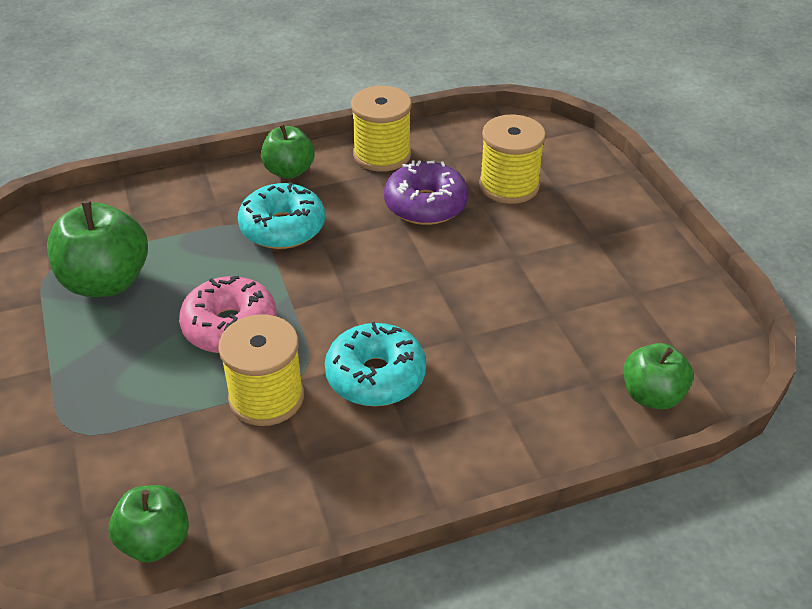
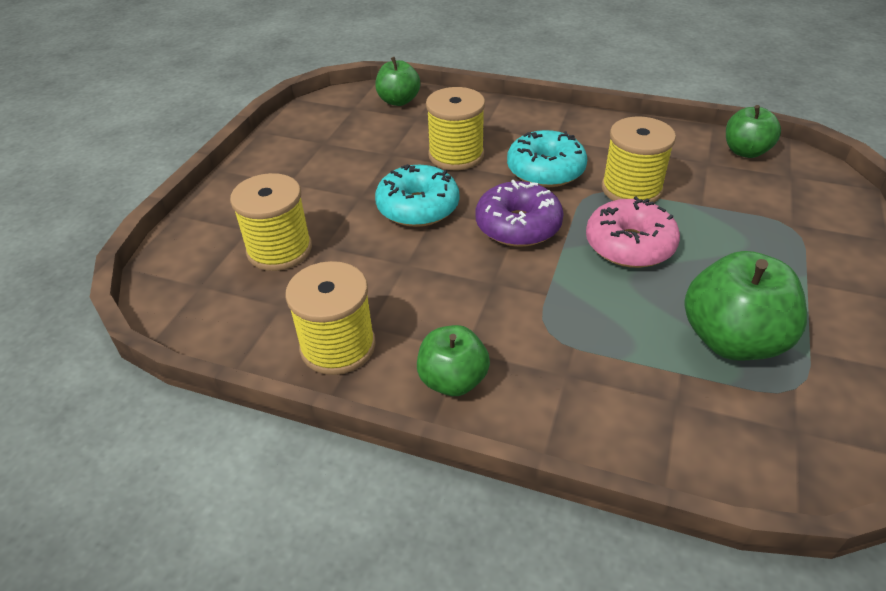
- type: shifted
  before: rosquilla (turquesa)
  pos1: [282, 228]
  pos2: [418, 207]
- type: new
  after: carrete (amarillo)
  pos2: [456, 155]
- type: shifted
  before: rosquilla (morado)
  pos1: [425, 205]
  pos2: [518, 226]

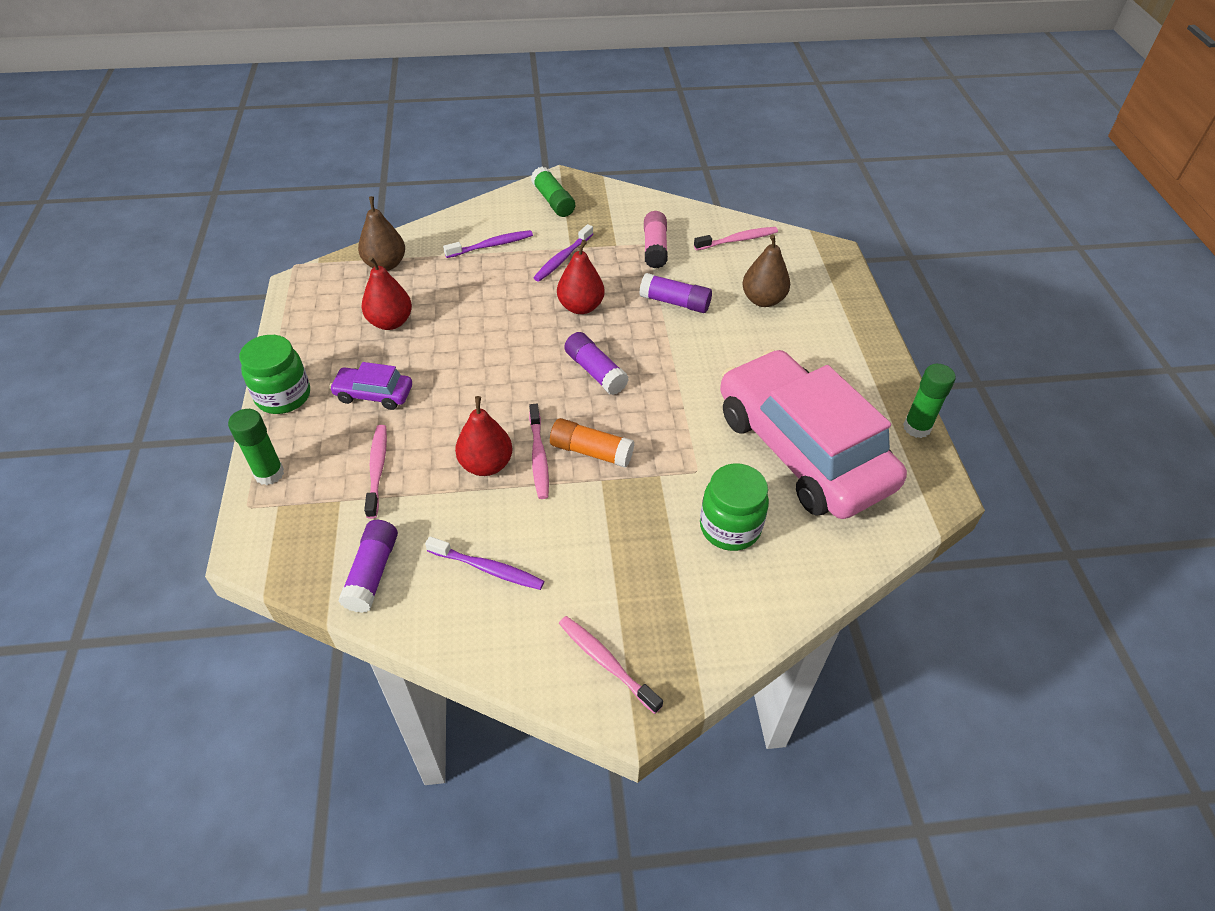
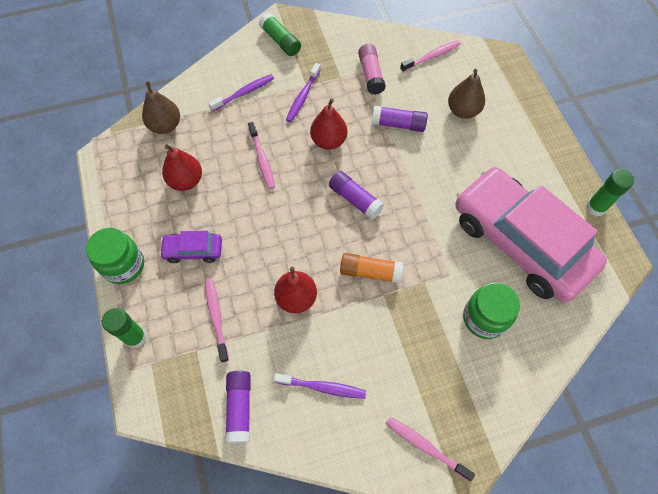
- type: shifted
  before: cepillo de dientes (rosa)
  pos1: [539, 457]
  pos2: [262, 159]

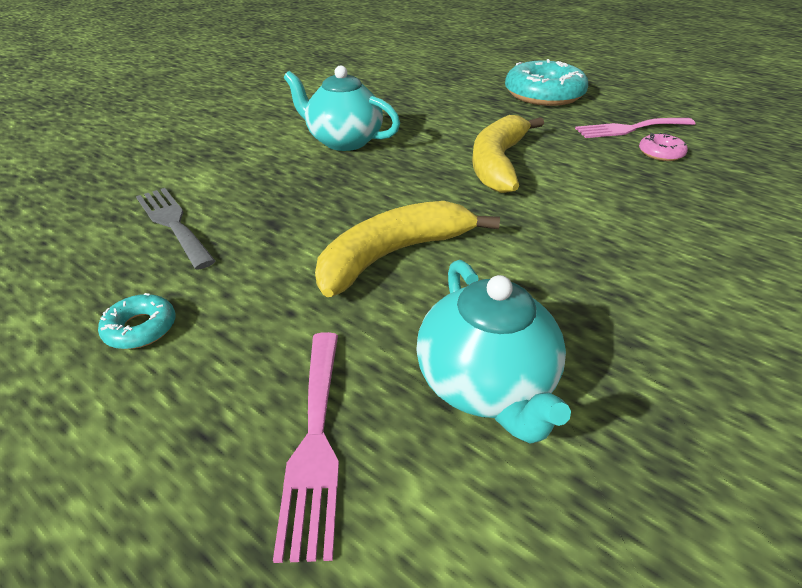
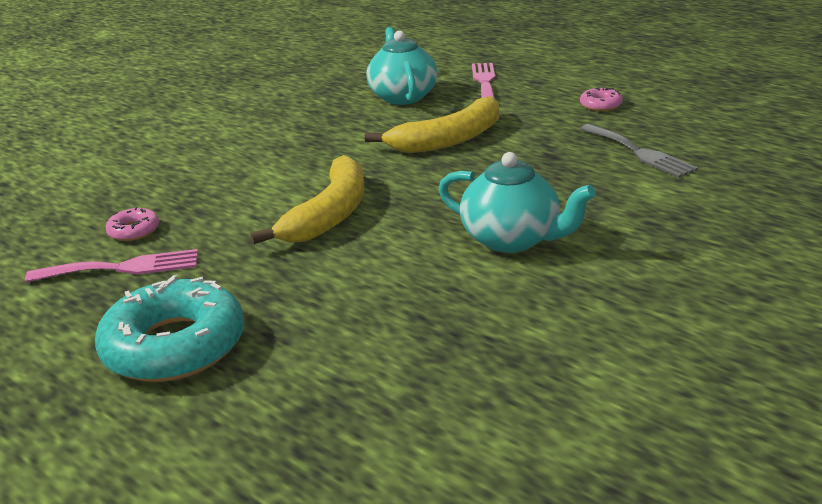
- type: repainted
  before: rosquilla (turquesa)
  after: rosquilla (rosa)
  pos1: [141, 328]
  pos2: [600, 105]

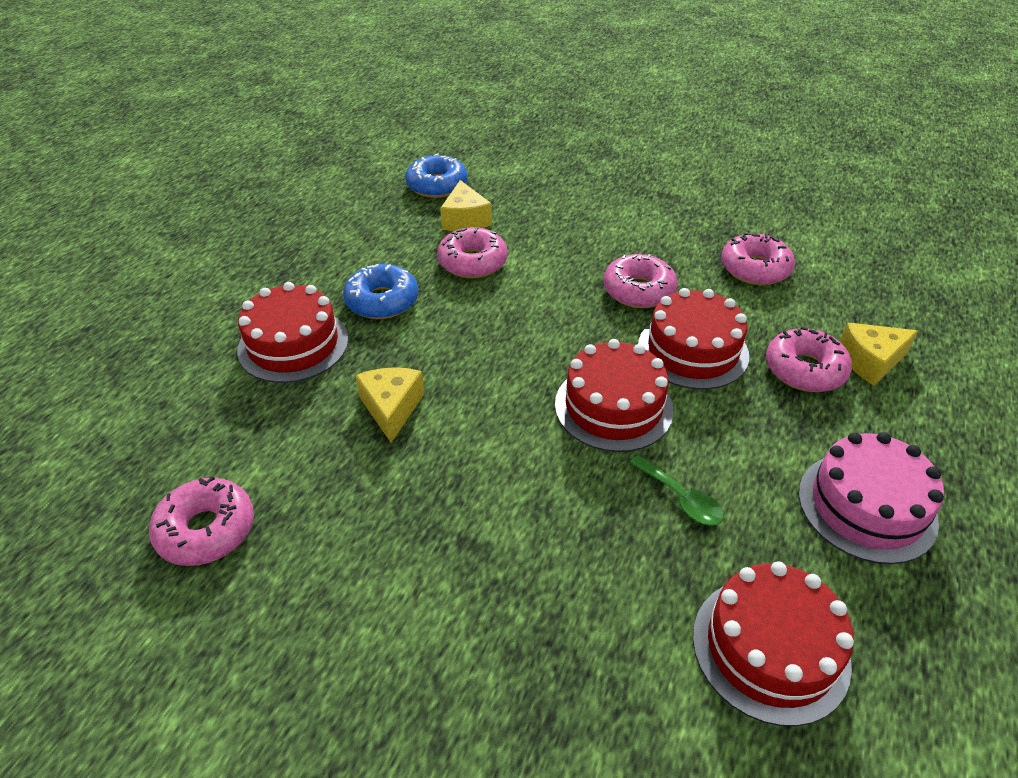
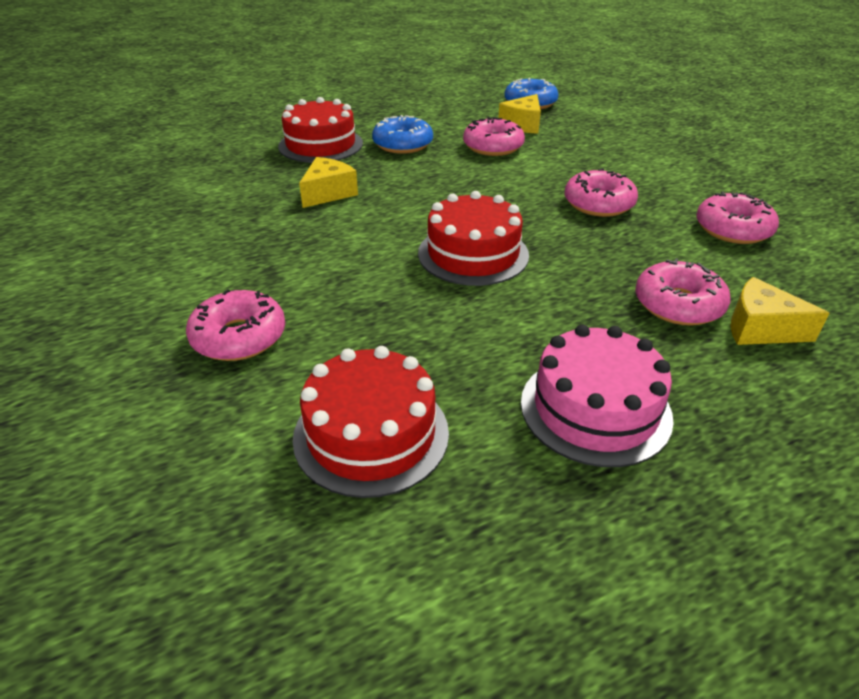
- type: shifted
  before: rosquilla (rosa)
  pos1: [206, 530]
  pos2: [239, 337]
- type: gone
  before: cuchara (verde)
  pos1: [681, 499]
- type: gone
  before: tarta (rojo)
  pos1: [692, 350]

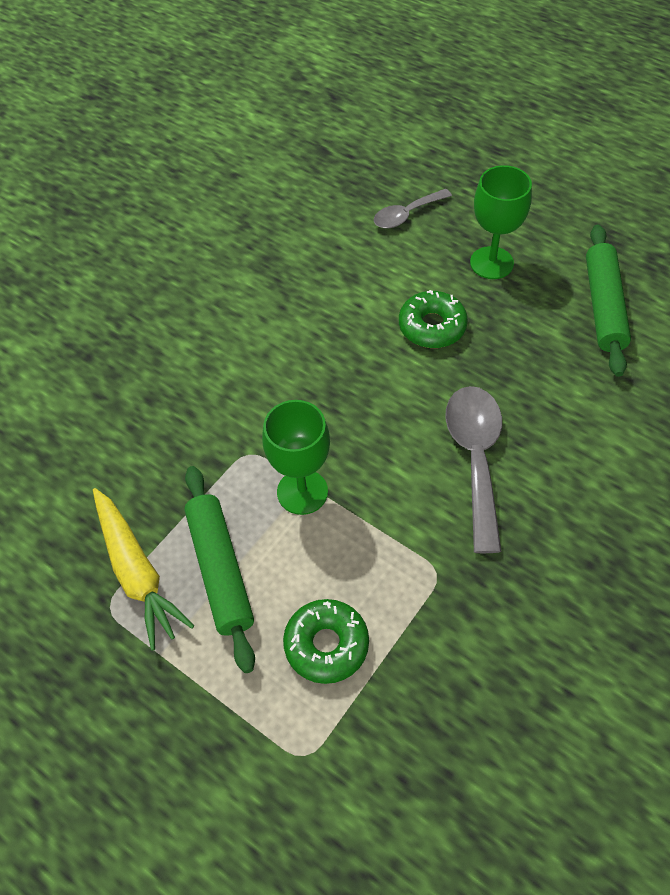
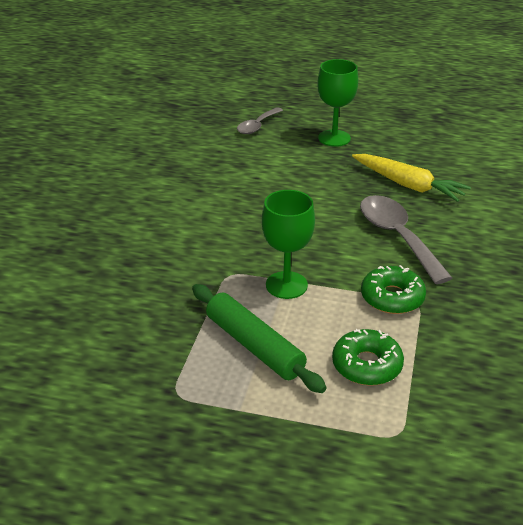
- type: shifted
  before: zanahoria (amarillo)
  pos1: [137, 572]
  pos2: [408, 185]
- type: shifted
  before: rosquilla (verde)
  pos1: [432, 326]
  pos2: [392, 297]
- type: gone
  before: rodillo (verde)
  pos1: [603, 306]

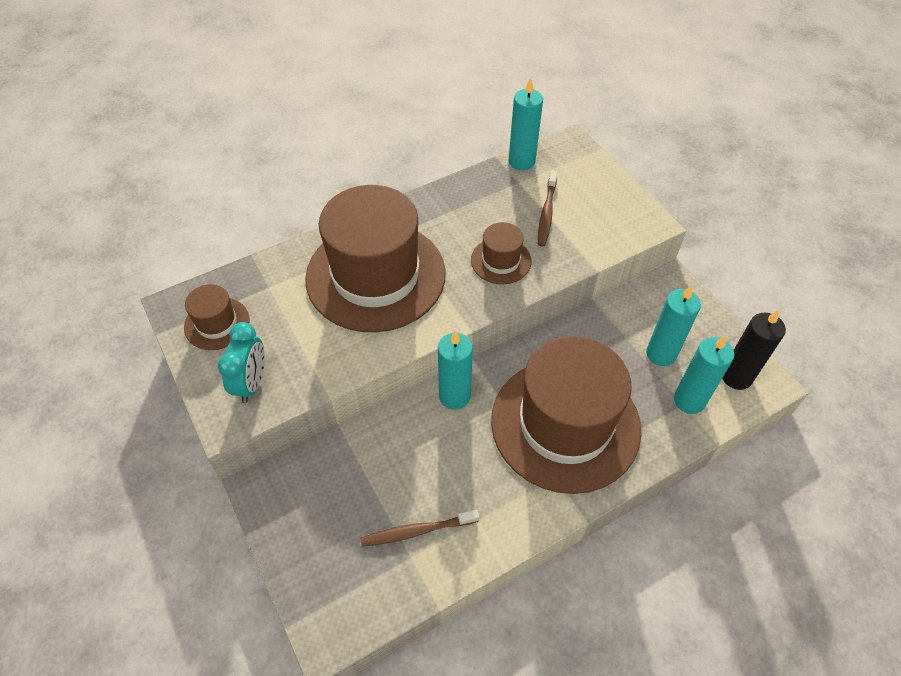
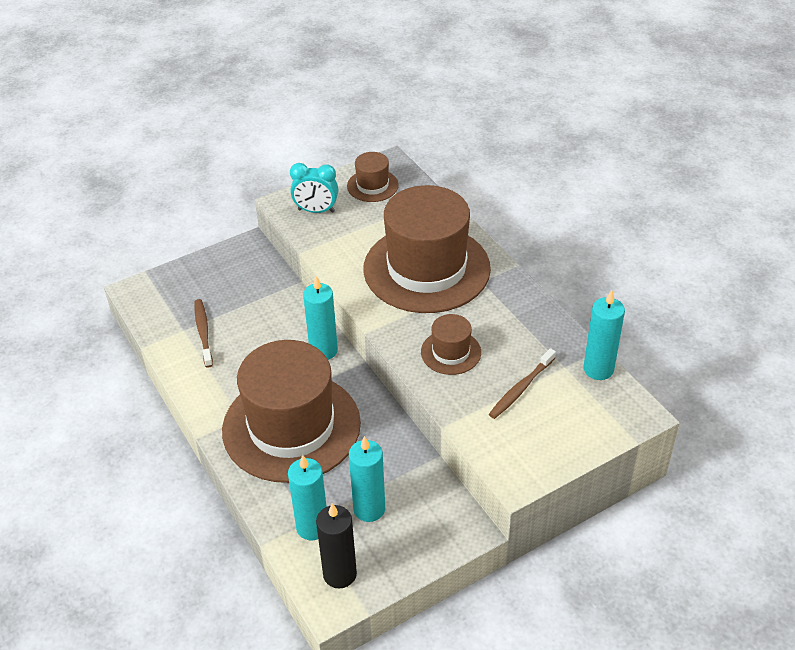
- type: rotated
  before: cepillo de dientes (marrón)
  pos1: [546, 213]
  pos2: [521, 388]
  turn: -60

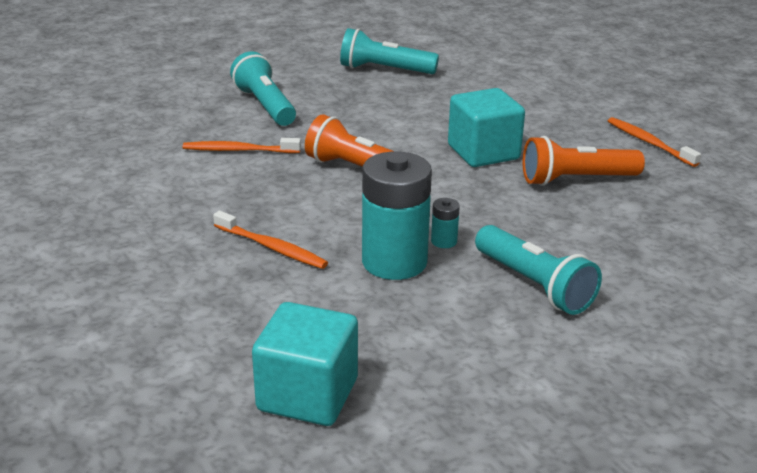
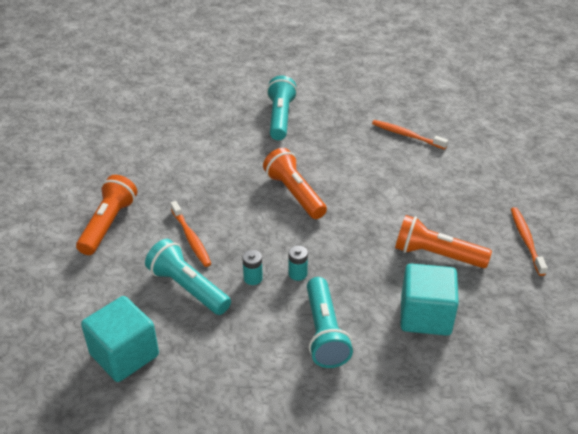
- type: new
  after: lámpara de mano (naranja)
  pos2: [108, 224]
- type: shifted
  before: lámpara de mano (turquesa)
  pos1: [384, 70]
  pos2: [188, 288]
- type: scaled
  before: pila (turquesa)
  pos1: [394, 262]
  pos2: [253, 278]
  scale: 0.41
- type: shifted
  before: cepillo de dientes (naranja)
  pos1: [239, 150]
  pos2: [406, 135]
- type: shifted
  before: cubo (turquesa)
  pos1: [483, 152]
  pos2: [425, 316]

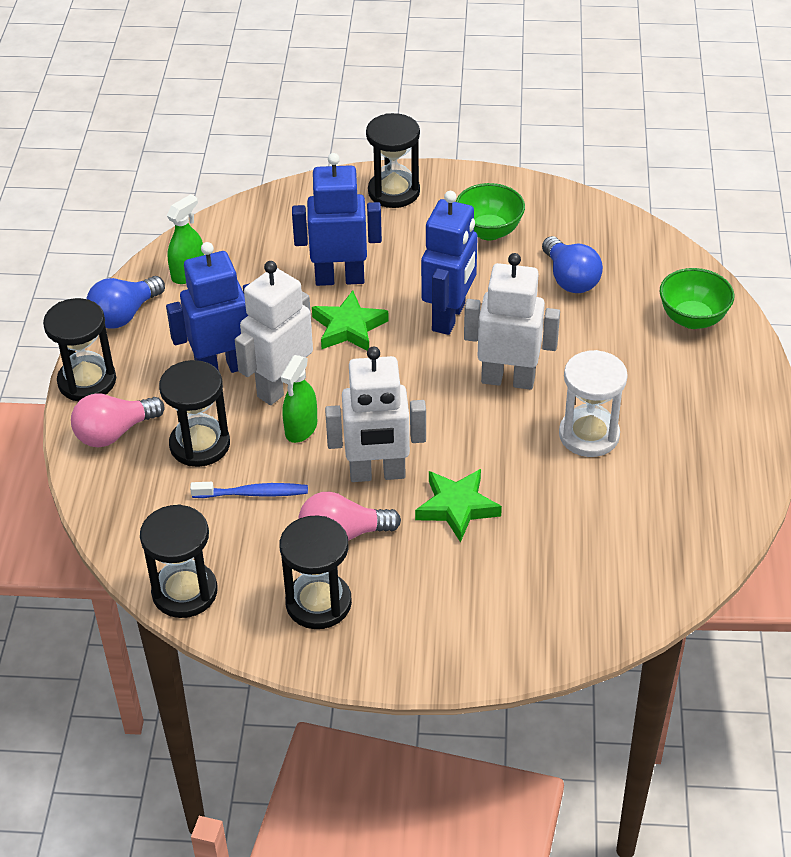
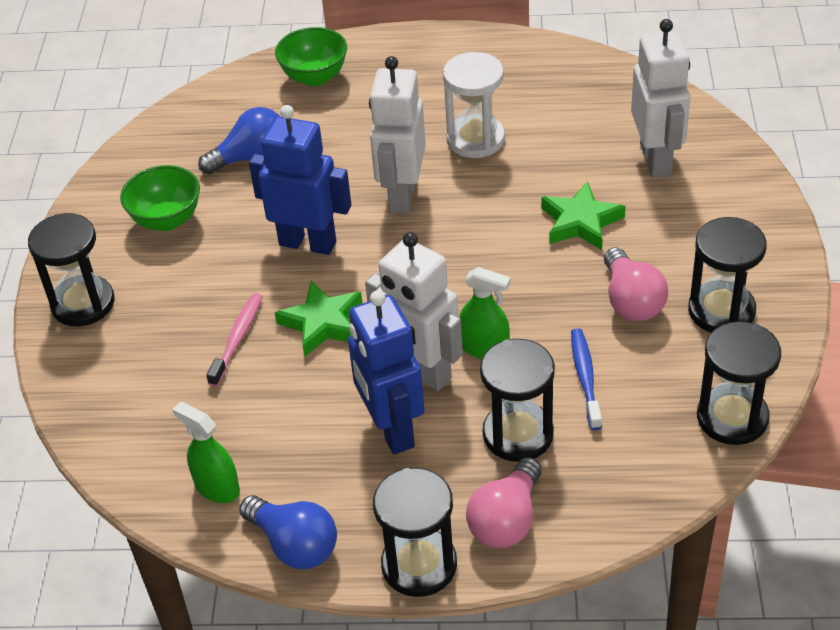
- type: swapped
  before: robot (azul)
  after: cepillo de dientes (rosa)
  pos1: [339, 278]
  pos2: [237, 338]
- type: rotated
  before: bombilla (rosa)
  pos1: [114, 433]
  pos2: [506, 520]
  turn: 60
- type: shifted
  before: robot (blanco)
  pos1: [377, 474]
  pos2: [656, 159]

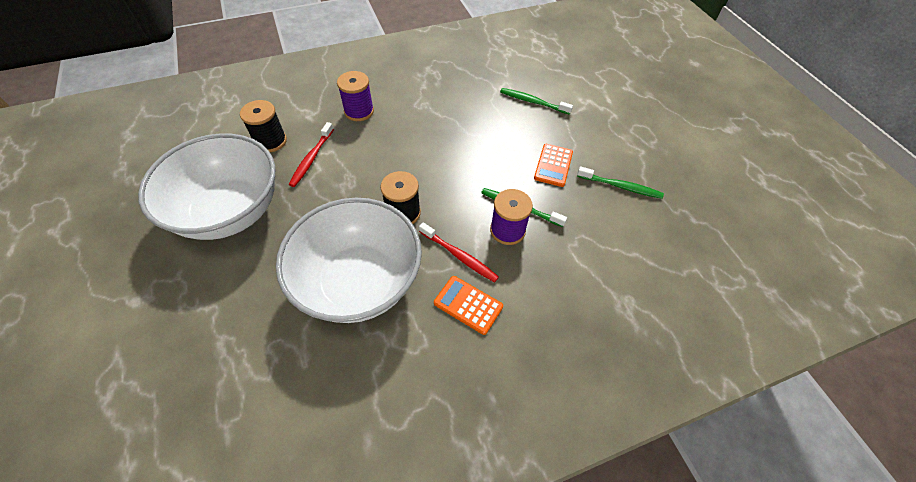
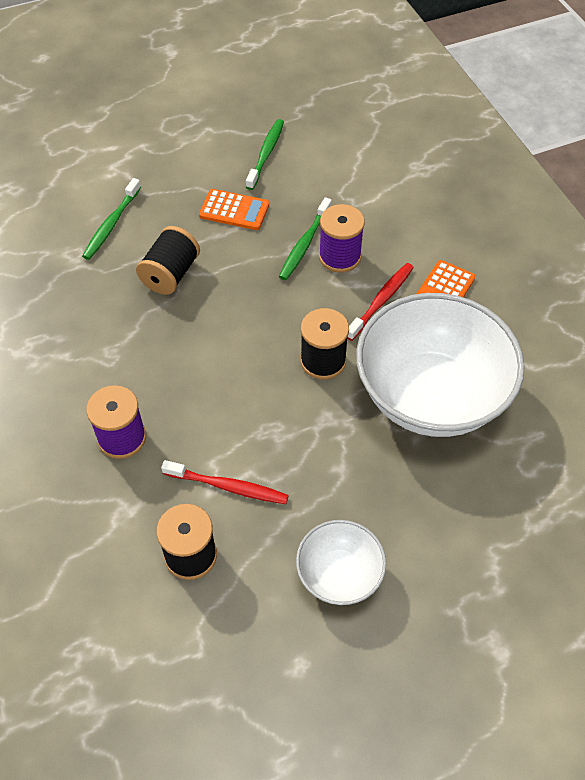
- type: new
  after: carrete (negro)
  pos2: [170, 274]
- type: scaled
  before: cuenco (blanco)
  pos1: [230, 211]
  pos2: [339, 575]
  scale: 0.49

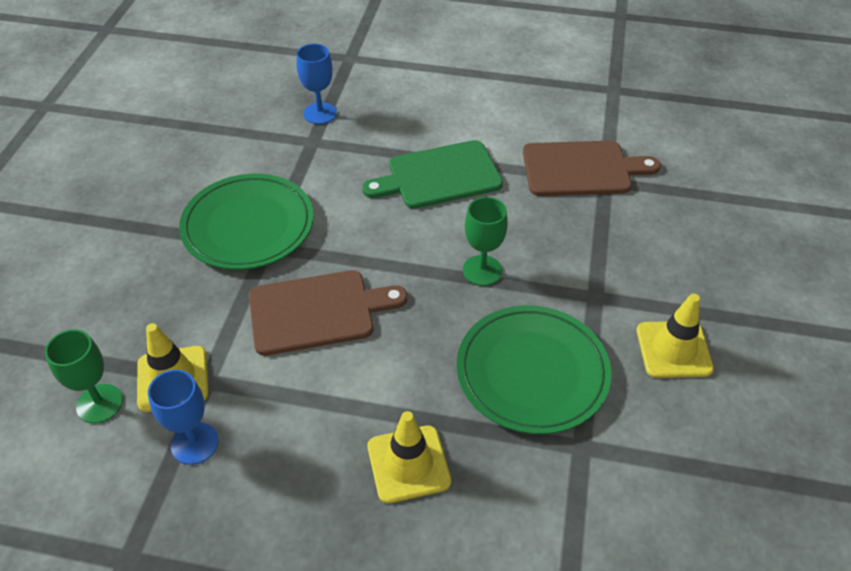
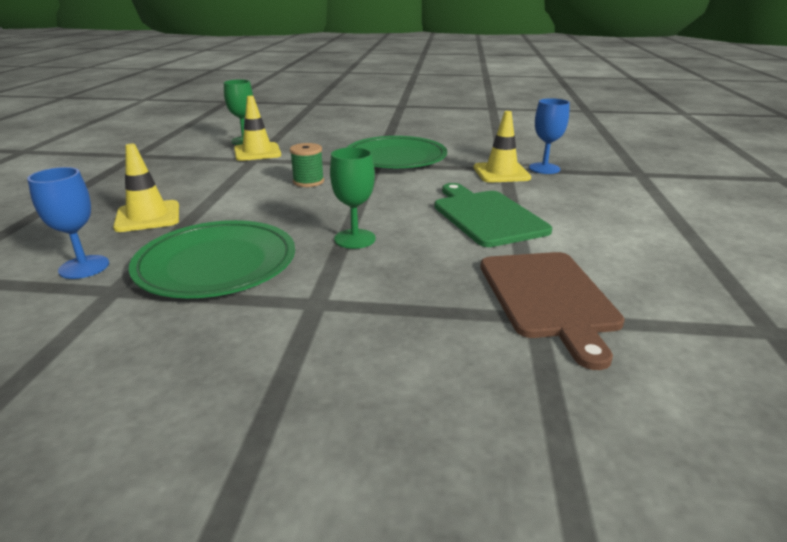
- type: shifted
  before: copa (azul)
  pos1: [195, 443]
  pos2: [84, 267]
- type: swapped
  before: tabla de cortar (marrón)
  after: carrete (verde)
  pos1: [317, 311]
  pos2: [308, 182]
- type: shifted
  before: cono de tráfico (amarillo)
  pos1: [673, 349]
  pos2: [501, 173]

